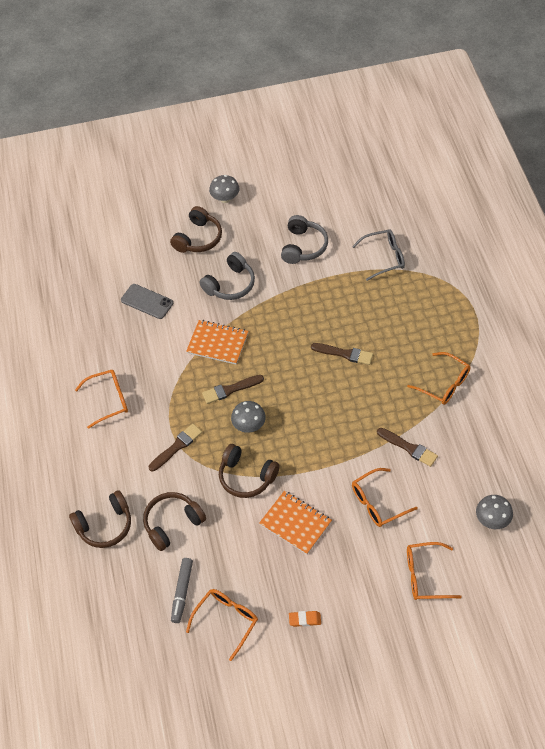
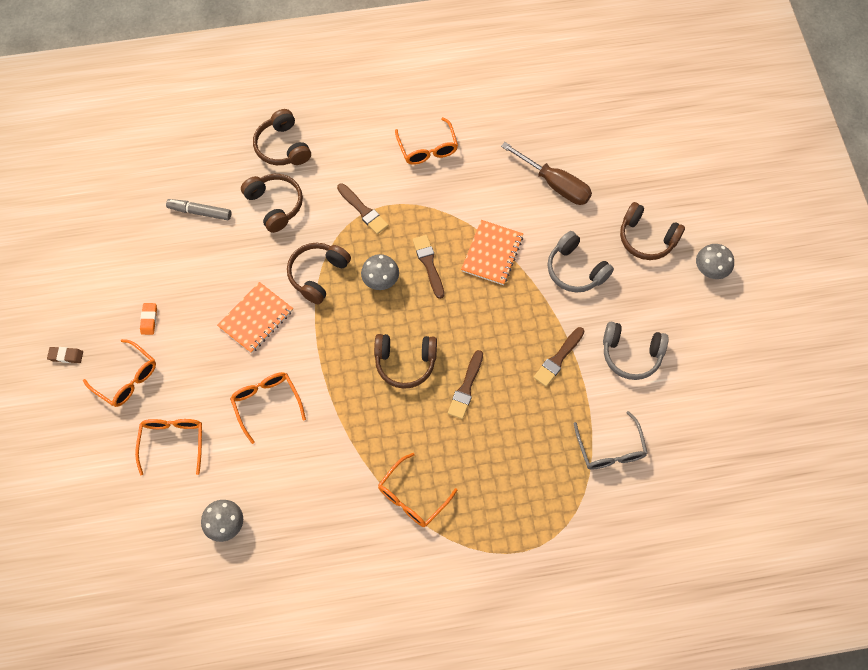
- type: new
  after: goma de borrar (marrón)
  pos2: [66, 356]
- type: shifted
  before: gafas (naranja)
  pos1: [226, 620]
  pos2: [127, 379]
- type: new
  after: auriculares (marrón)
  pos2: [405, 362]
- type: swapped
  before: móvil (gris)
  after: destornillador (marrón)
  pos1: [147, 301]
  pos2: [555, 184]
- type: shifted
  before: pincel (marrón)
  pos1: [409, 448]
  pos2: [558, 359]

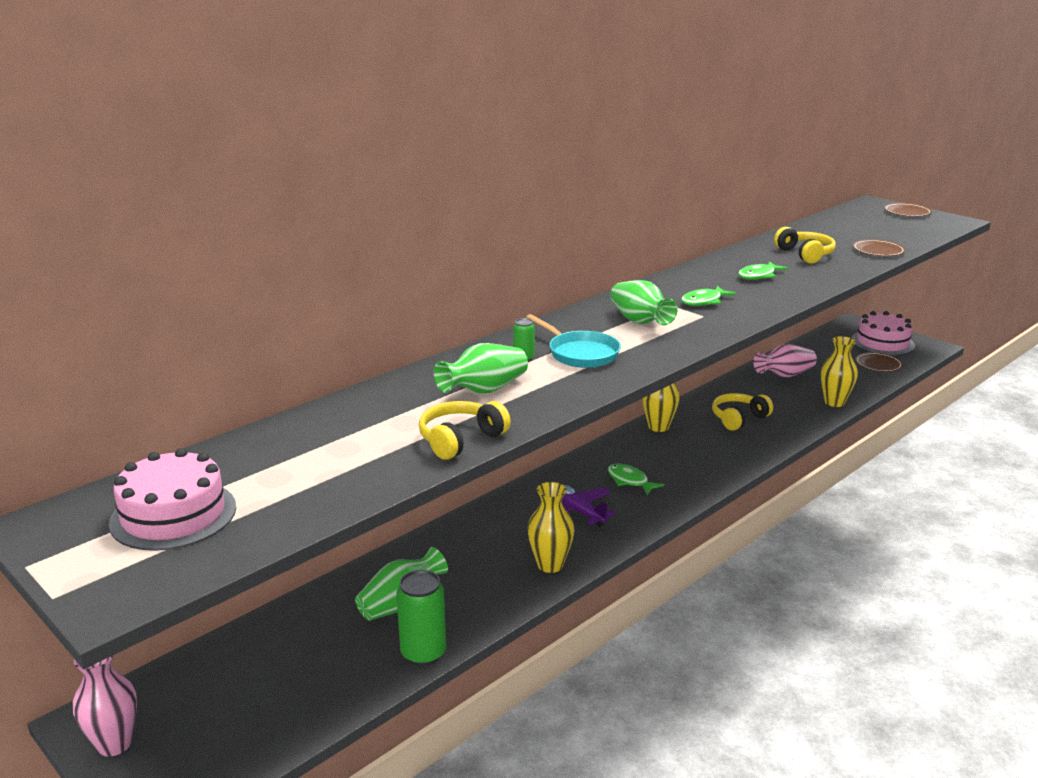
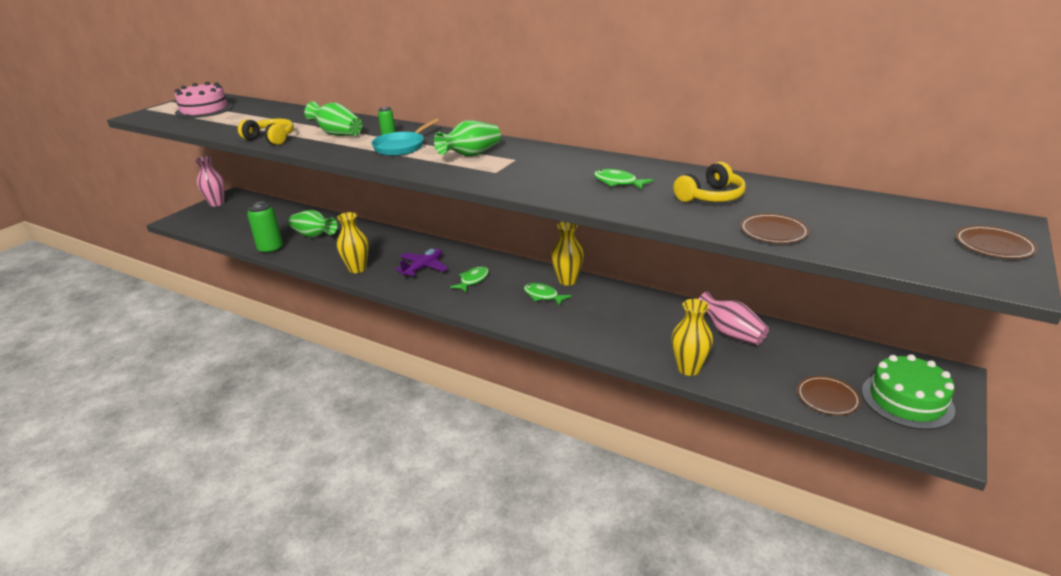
- type: shifted
  before: pez (verde)
  pos1: [704, 301]
  pos2: [543, 296]
- type: repainted
  before: tarta (rosa)
  after: tarta (verde)
  pos1: [882, 342]
  pos2: [907, 400]
- type: gone
  before: auriculares (amarillo)
  pos1: [738, 418]

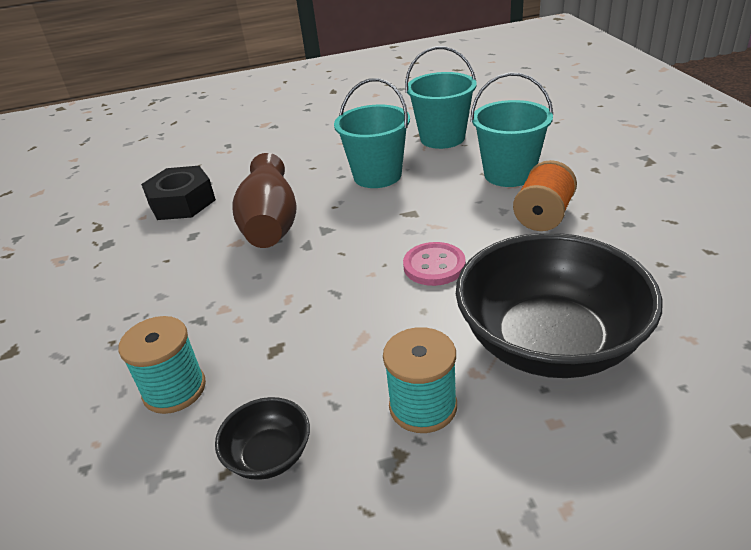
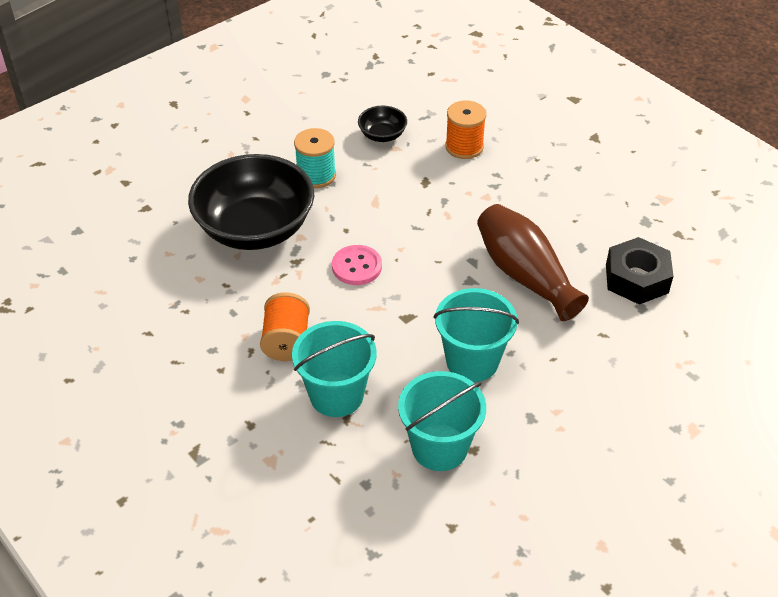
- type: repainted
  before: carrete (turquesa)
  after: carrete (naranja)
  pos1: [174, 389]
  pos2: [464, 147]

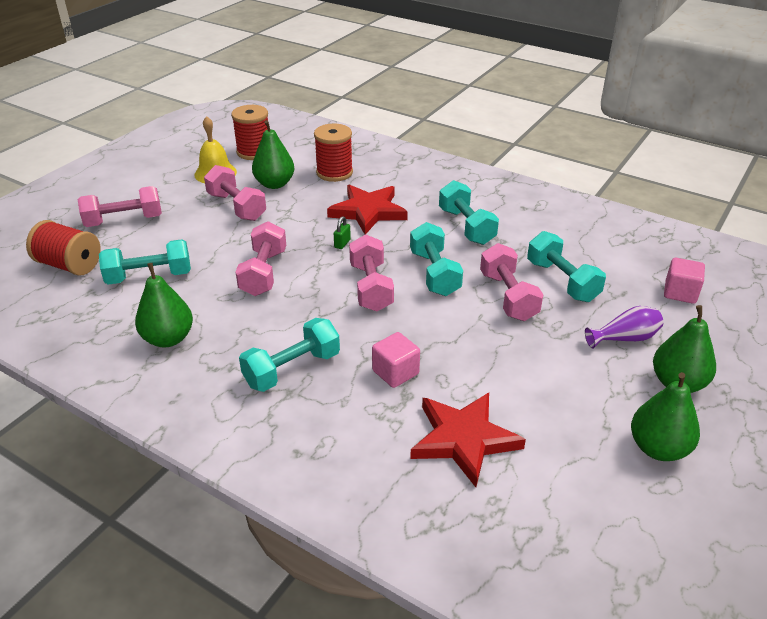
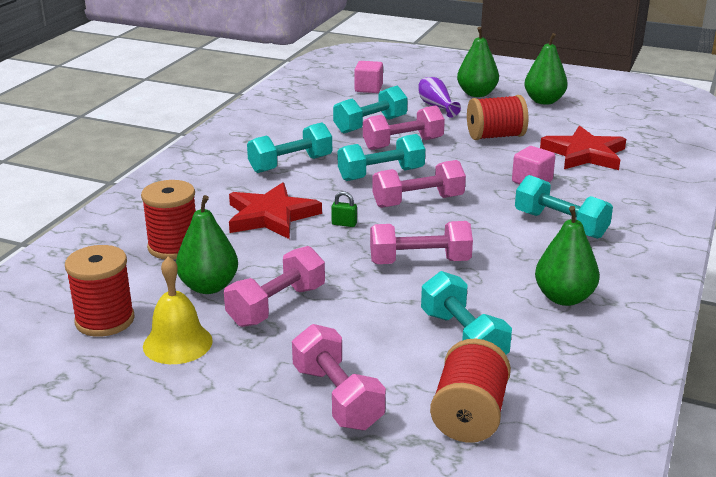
- type: new
  after: carrete (rojo)
  pos2: [495, 136]

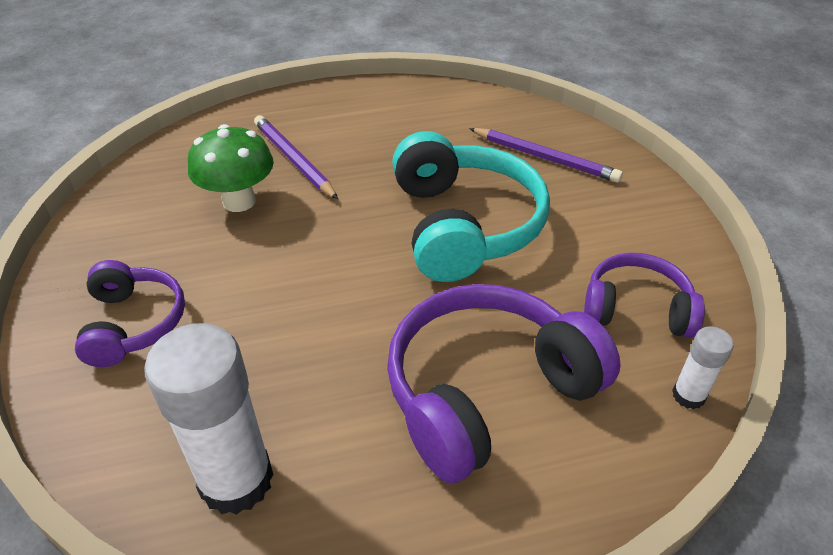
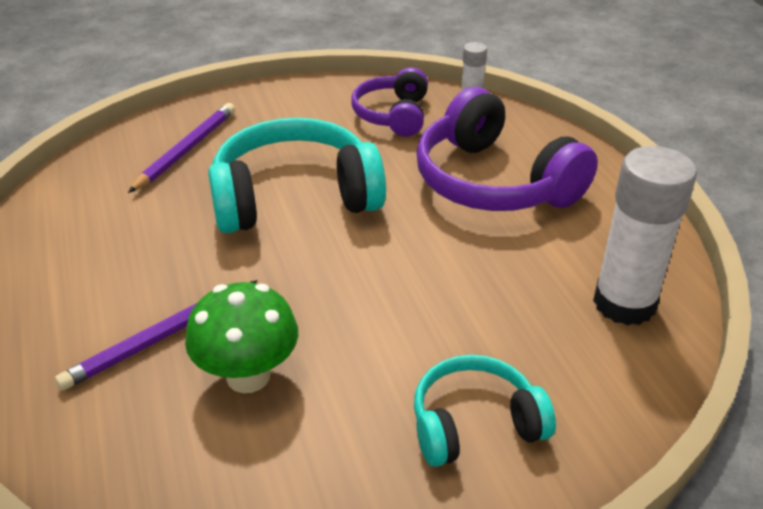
- type: repainted
  before: auriculares (morado)
  after: auriculares (turquesa)
  pos1: [133, 323]
  pos2: [475, 424]

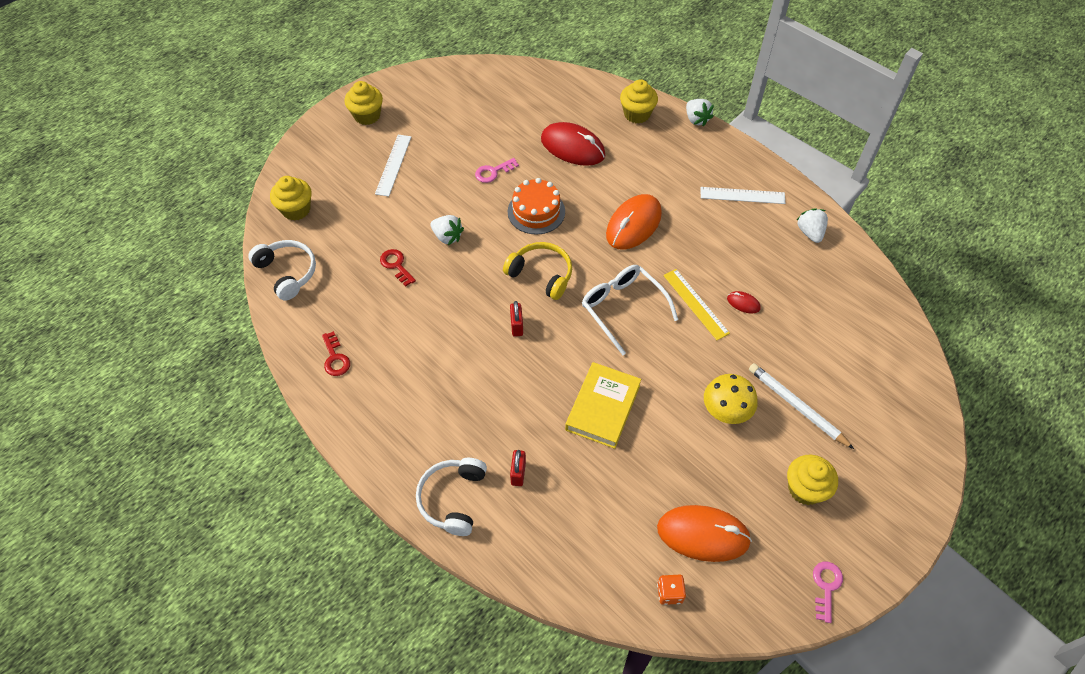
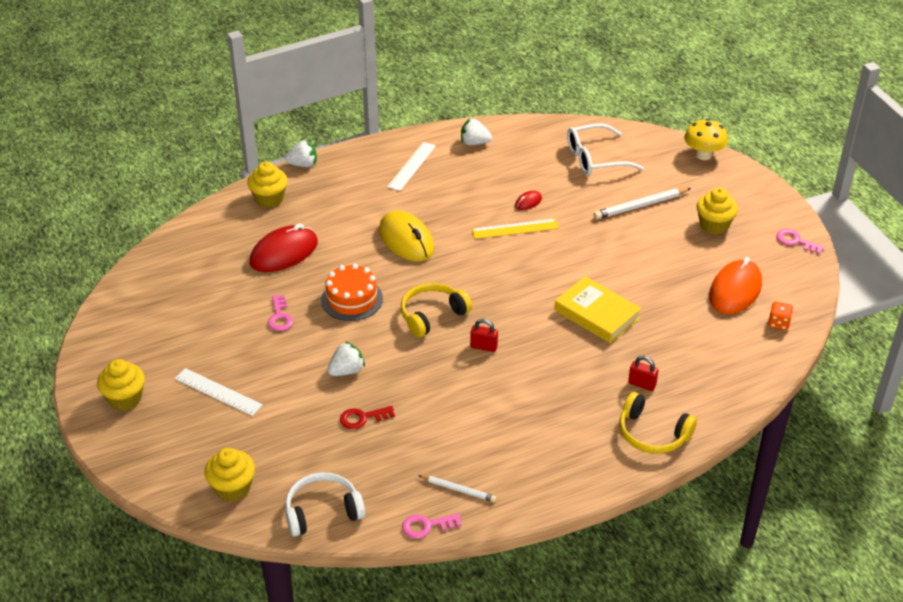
- type: repainted
  before: ratón (naranja)
  after: ratón (amarillo)
  pos1: [633, 224]
  pos2: [406, 240]
- type: new
  after: llave (rosa)
  pos2: [426, 526]
- type: swapped
  before: llave (rojo)
  after: lápiz (blanco)
  pos1: [335, 358]
  pos2: [458, 490]
- type: shifted
  before: gafas (blanco)
  pos1: [622, 308]
  pos2: [595, 159]
- type: repainted
  before: auriculares (blanco)
  after: auriculares (amarillo)
  pos1: [453, 499]
  pos2: [652, 434]
- type: shifted
  before: seta (amarillo)
  pos1: [726, 411]
  pos2: [703, 155]

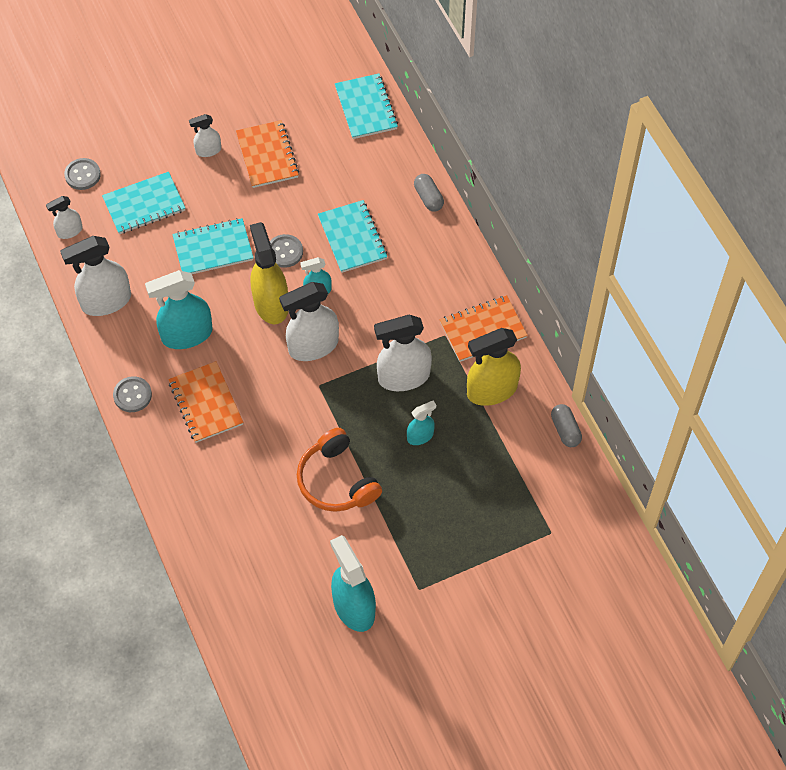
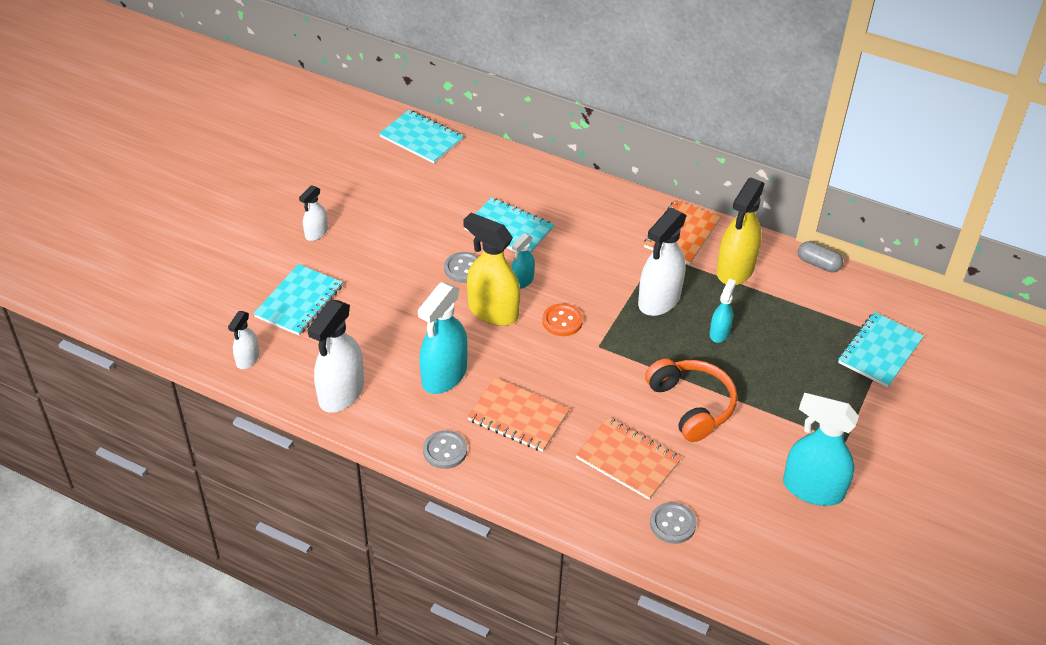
- type: swapped
  before: pulverizador (blanco)
  after: botón (naranja)
  pos1: [313, 346]
  pos2: [562, 321]
- type: shifted
  before: cuaderno (naranja)
  pos1: [267, 155]
  pos2: [628, 460]
- type: rotated
  before: auriculares (naranja)
  pos1: [336, 480]
  pos2: [692, 405]
  turn: -135
- type: shifted
  before: botón (gris)
  pos1: [82, 175]
  pos2: [672, 524]
- type: shifted
  before: cuaderno (turquesa)
  pos1: [213, 248]
  pos2: [879, 351]
- type: gone
  before: cápsula (gris)
  pos1: [428, 198]

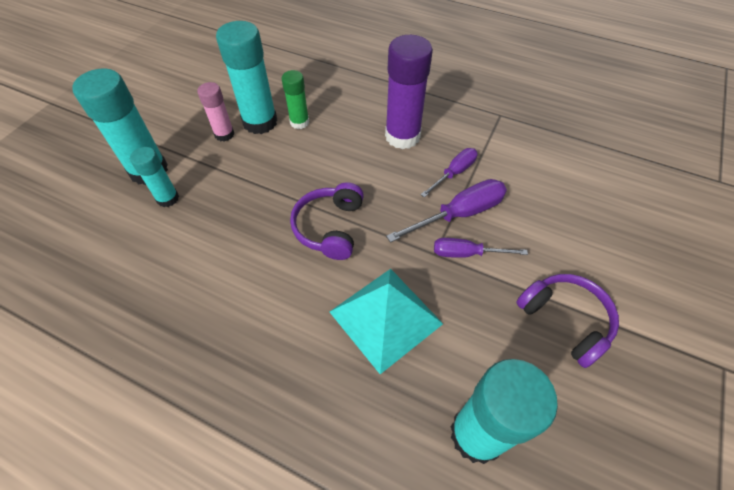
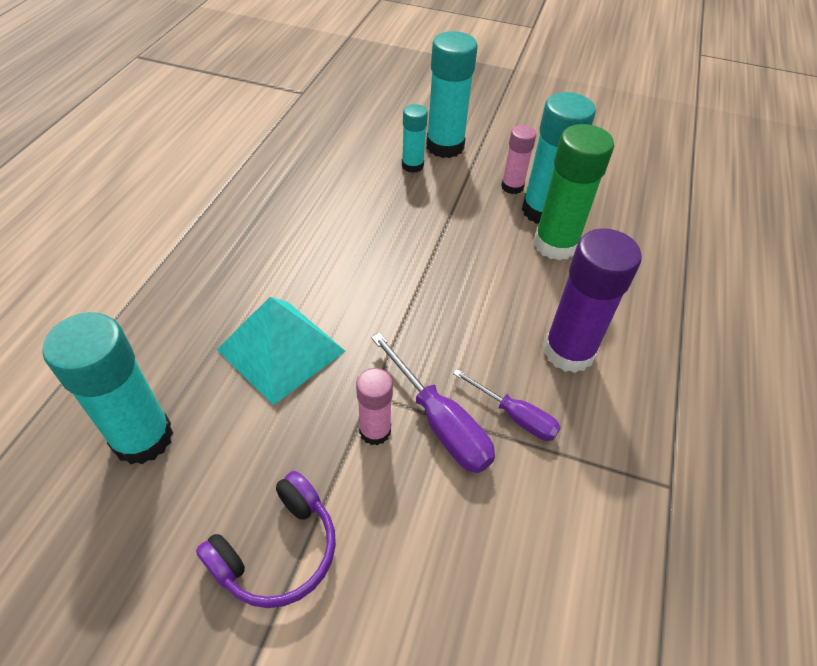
- type: swapped
  before: destornillador (morado)
  after: barra de pegamento (rosa)
  pos1: [466, 253]
  pos2: [375, 431]
- type: scaled
  before: barra de pegamento (verde)
  pos1: [299, 122]
  pos2: [555, 244]
  scale: 1.79
- type: gone
  before: auriculares (morado)
  pos1: [330, 227]

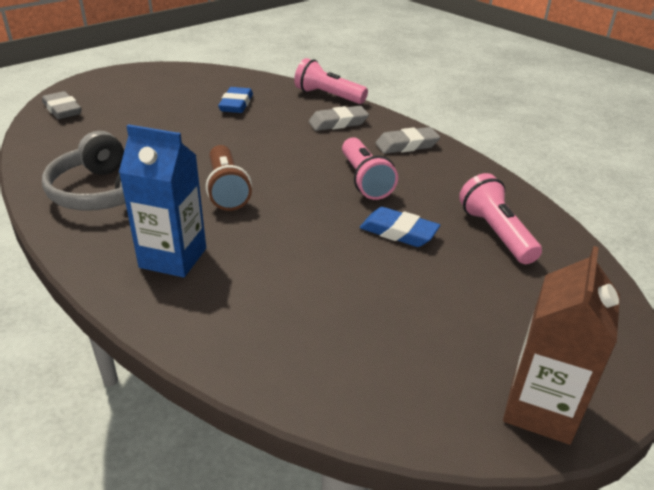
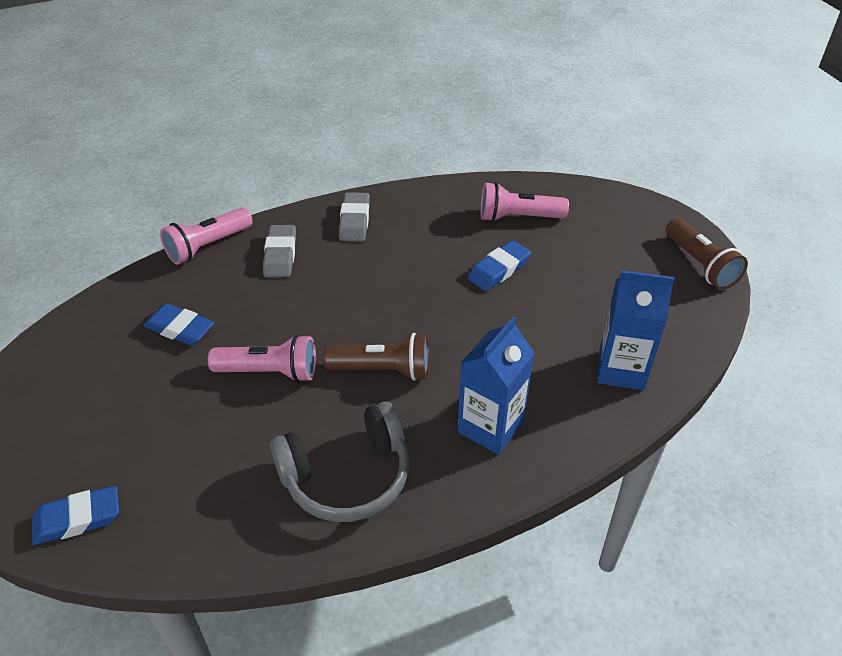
- type: repainted
  before: goma de borrar (gris)
  after: goma de borrar (azul)
  pos1: [62, 110]
  pos2: [78, 519]
- type: shifted
  before: lámpara de mano (rosa)
  pos1: [364, 180]
  pos2: [269, 372]
- type: new
  after: cartón de leche (azul)
  pos2: [621, 369]
- type: swapped
  before: cartón de leche (marrón)
  after: lámpara de mano (marrón)
  pos1: [540, 409]
  pos2: [700, 265]

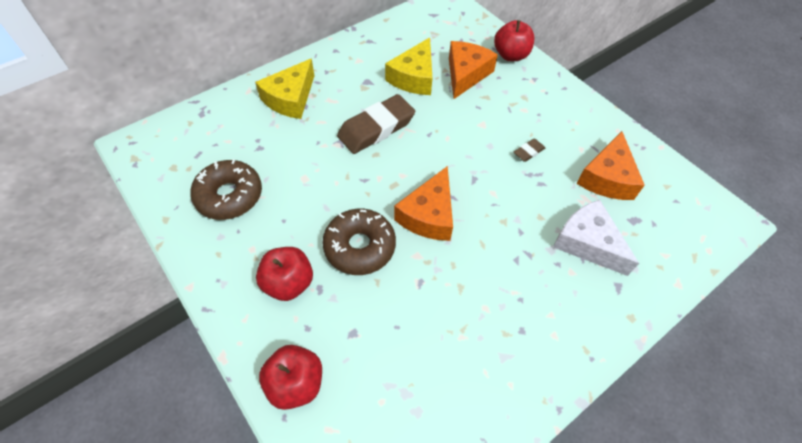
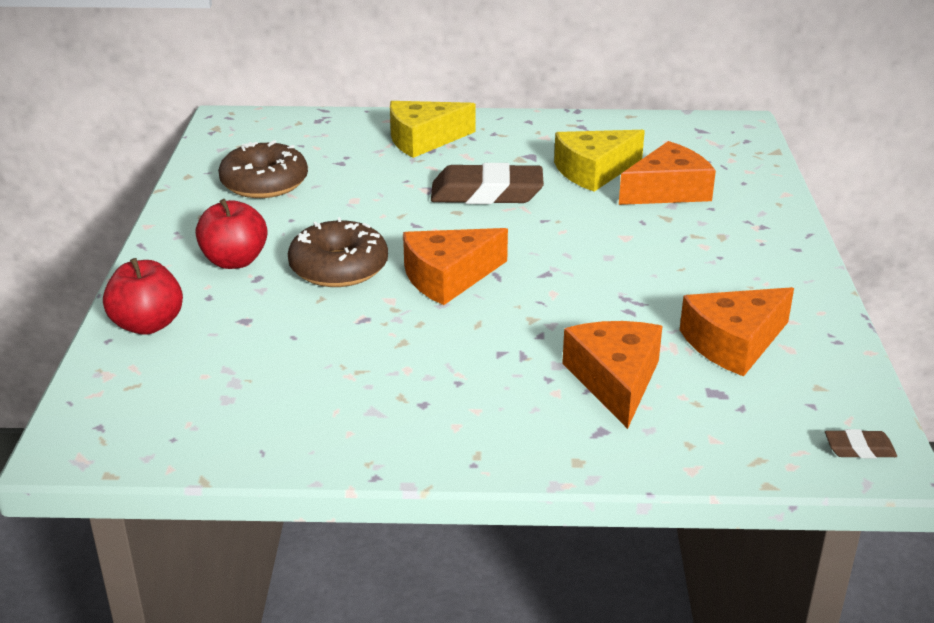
- type: repainted
  before: queso (blanco)
  after: queso (naranja)
  pos1: [587, 243]
  pos2: [615, 380]
- type: shifted
  before: goma de borrar (marrón)
  pos1: [528, 152]
  pos2: [859, 449]
- type: gone
  before: manzana (rojo)
  pos1: [510, 55]

